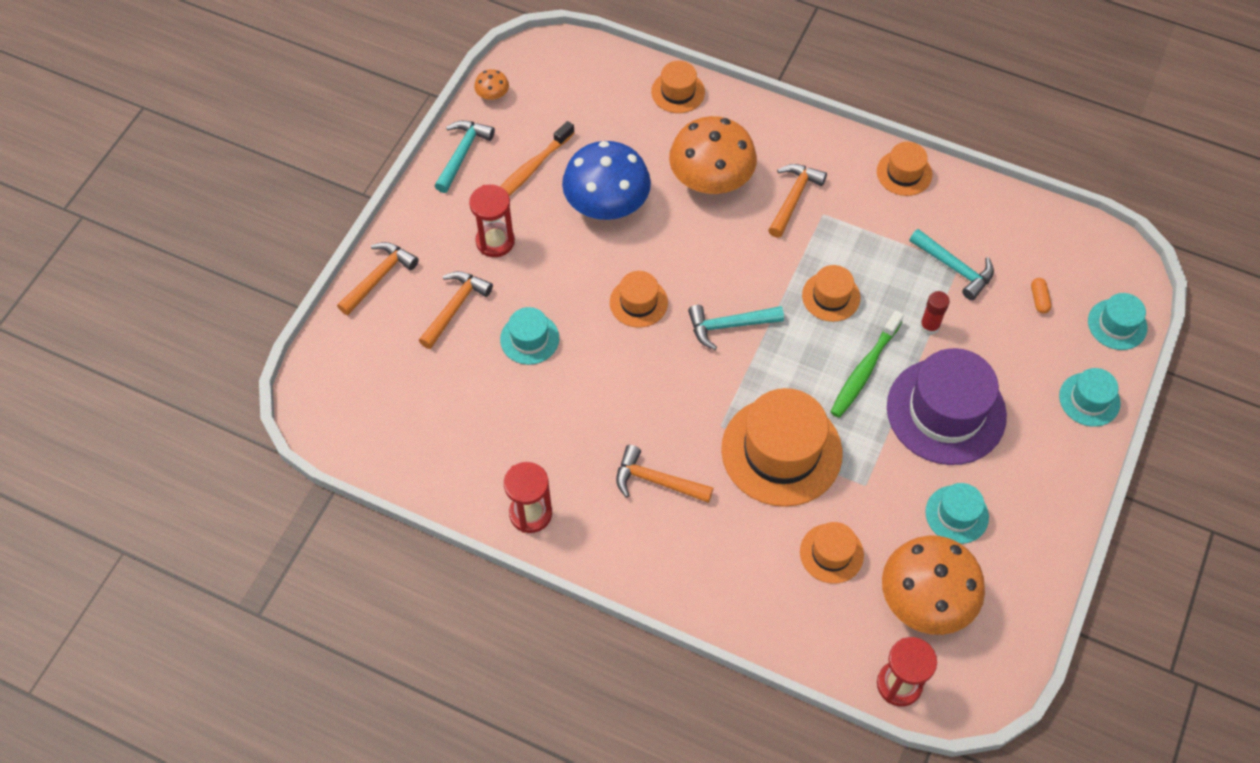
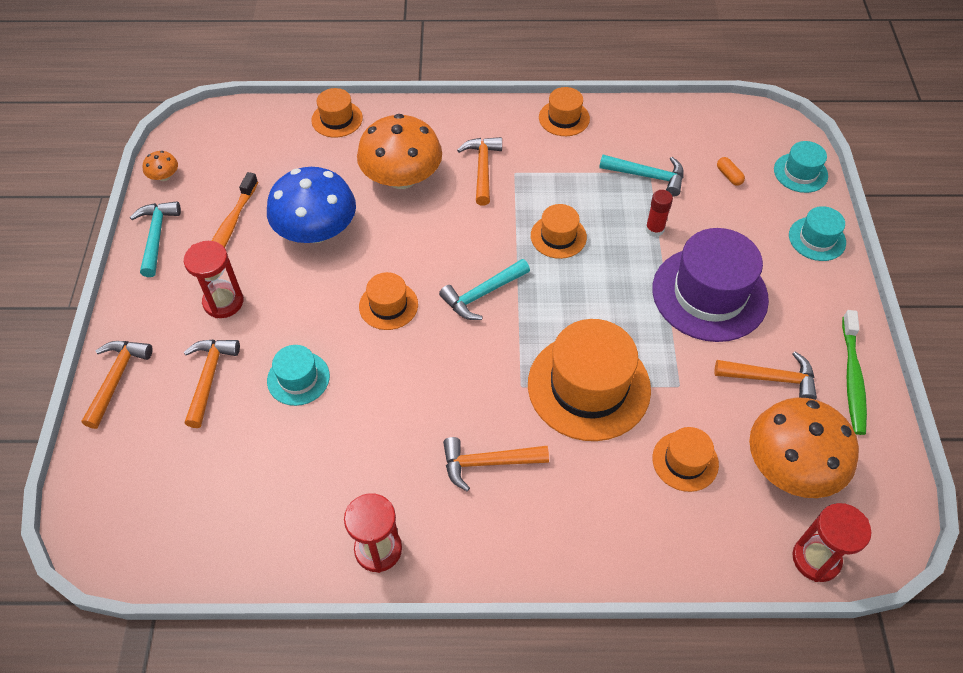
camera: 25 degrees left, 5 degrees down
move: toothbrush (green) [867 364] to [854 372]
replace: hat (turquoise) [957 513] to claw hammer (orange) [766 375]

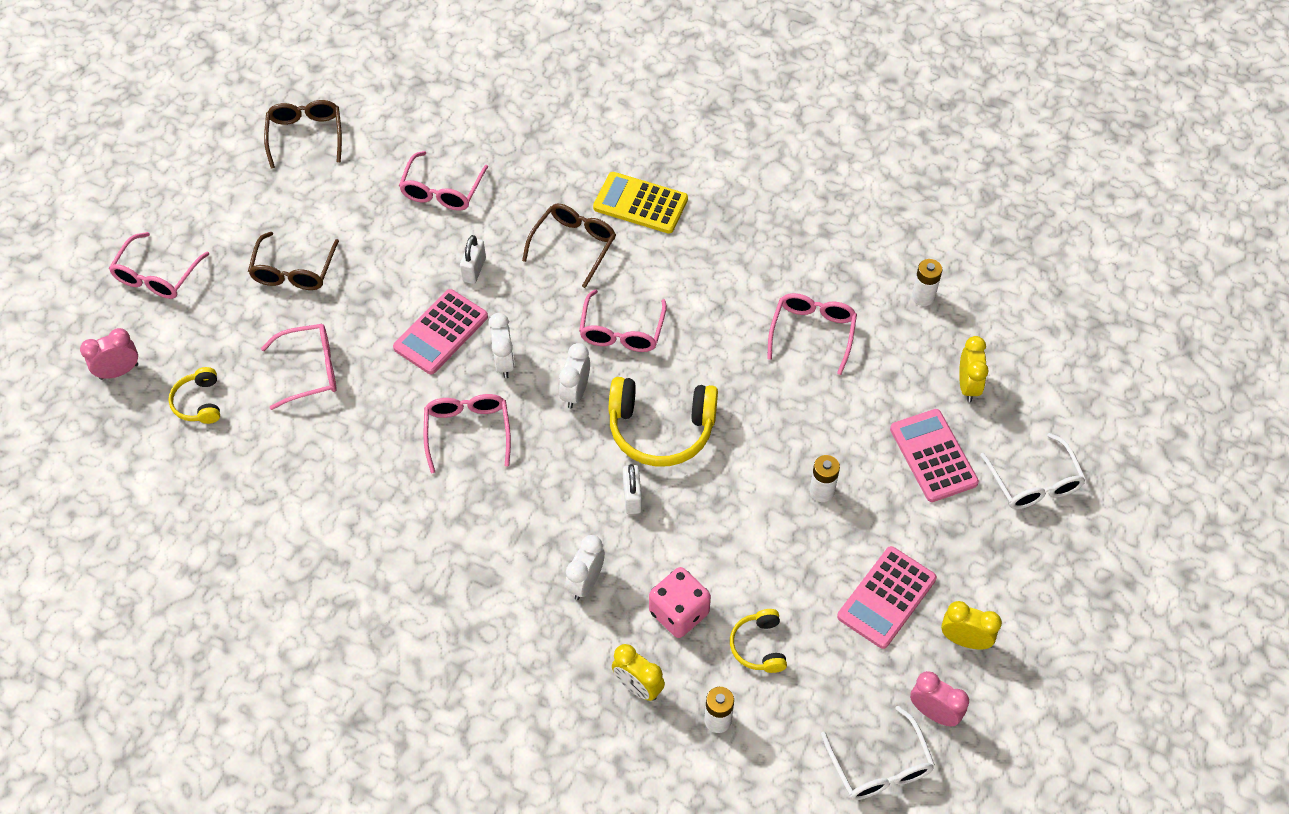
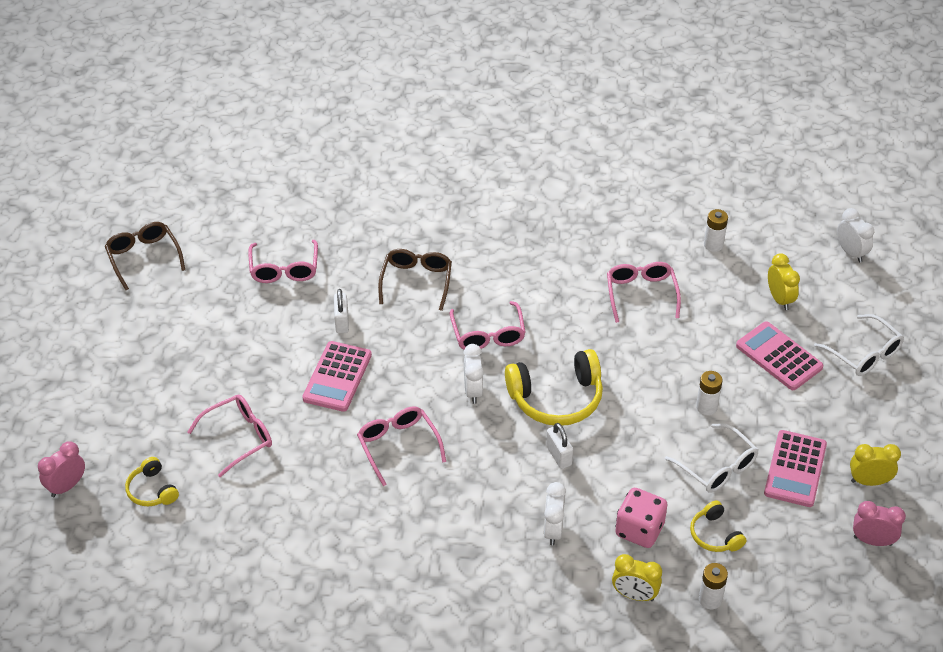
camera: 20 degrees left, 10 degrees down
delete: glasses (rosy) [159 265]; glasses (brown) [293 261]; adding machine (golden) [640 203]
move: glasses (snow-white) [878 753] to [712 458]; alarm clock (snow-white) [501 345] to [855 235]

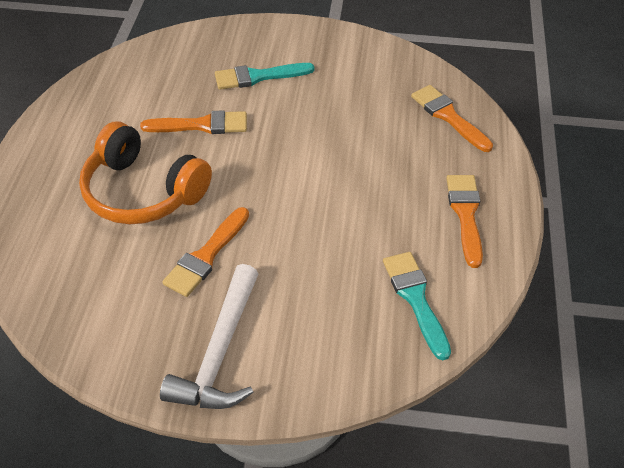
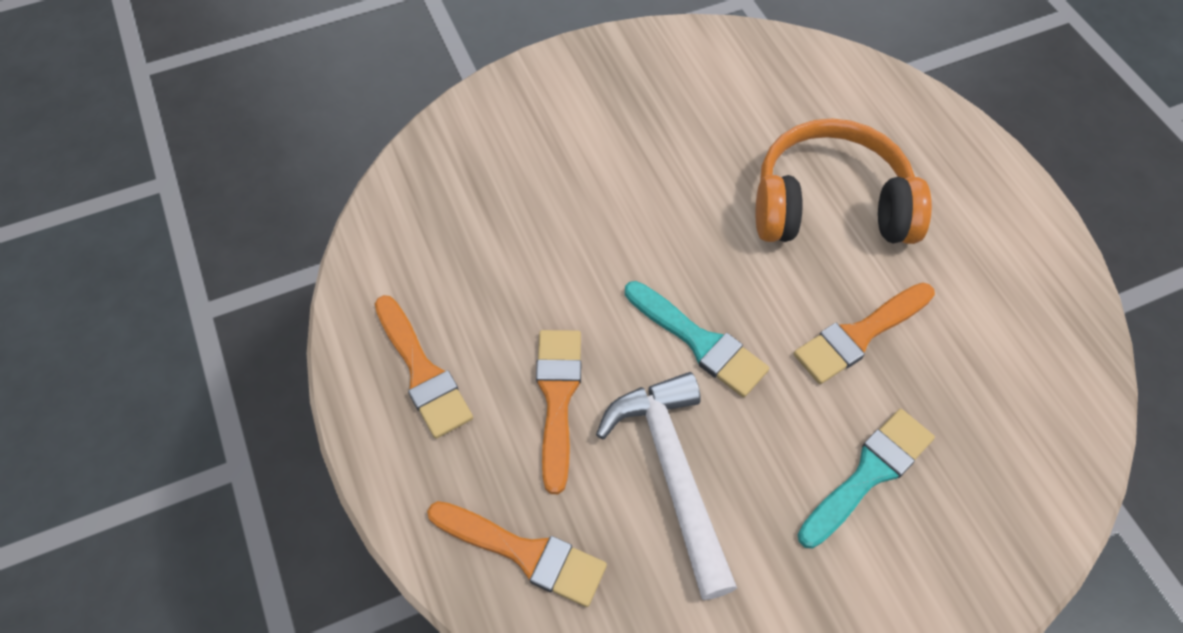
camera: 150 degrees right, 10 degrees up
move: paint brush (orange) [205 252] to [558 412]; claw hammer (snow-white) [209 336] to [666 486]; paint brush (turquoise) [417 306] to [697 339]

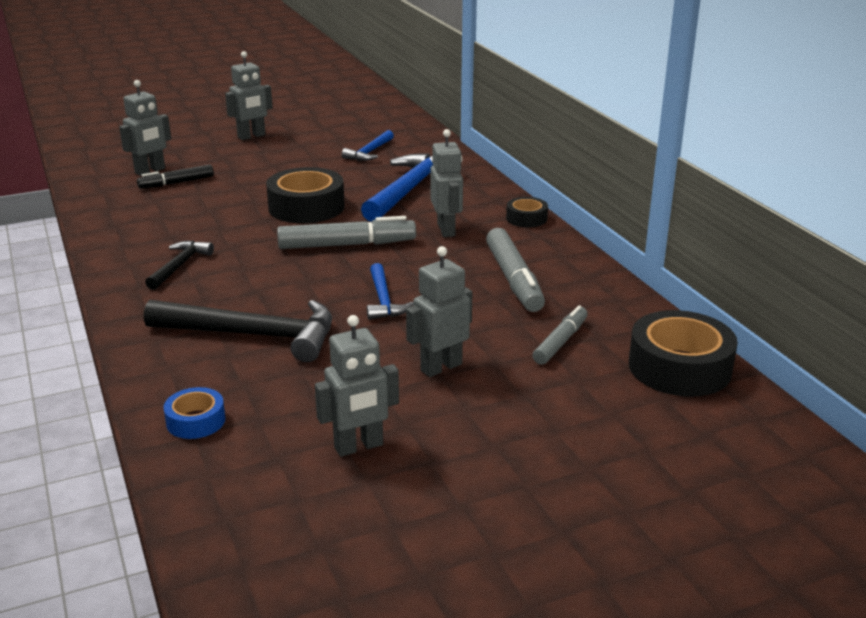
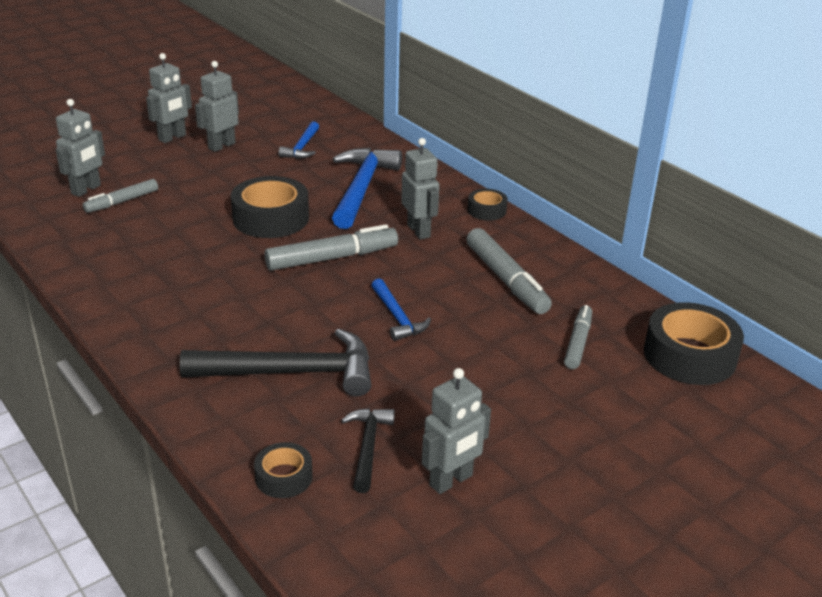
camera: 15 degrees left, 5 degrees up
move: robot figure (grey) [439 311] to [217 106]; claw hammer (black) [179 265] to [368 450]
recolor: marker pen (black) [175 176] to marker pen (grey) [120 196]; sticky tape (cobalt) [195 413] to sticky tape (black) [283 470]

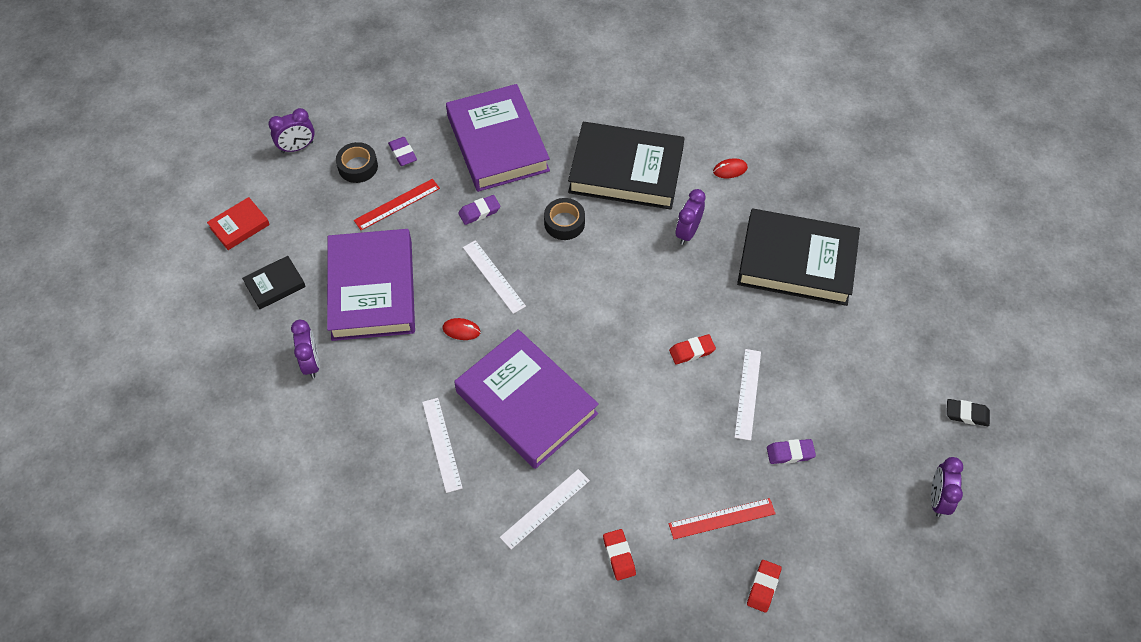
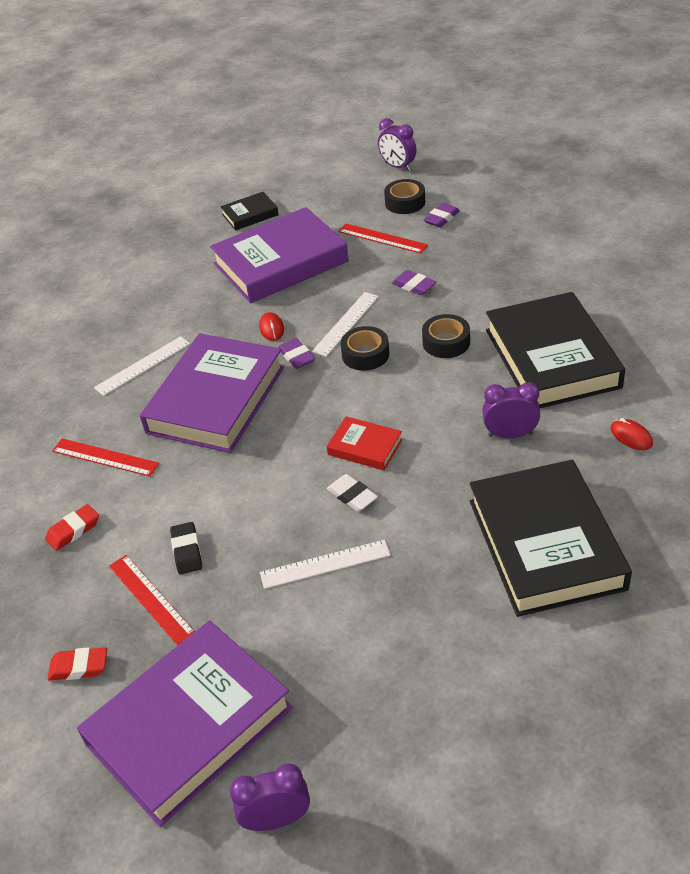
camera: 70 degrees right, 15 degrees down
delete: alarm clock (purple) [305 349]
insert: sticky tape (black) [365 348]
move: hardback (purple) [498 138] to [185 723]; gum eraser (black) [968 412] to [186 548]; gum eraser (purple) [791 451] to [296 353]; hardback (crimson) [238 223] to [364 443]
recolor: measuring stick (snow-white) [545 509] to measuring stick (crimson) [105 458]; gum eraser (crimson) [692 349] to gum eraser (snow-white) [352 492]
rotate: hardback (black) [274 282] = [249 211] 60 degrees counterclockwise

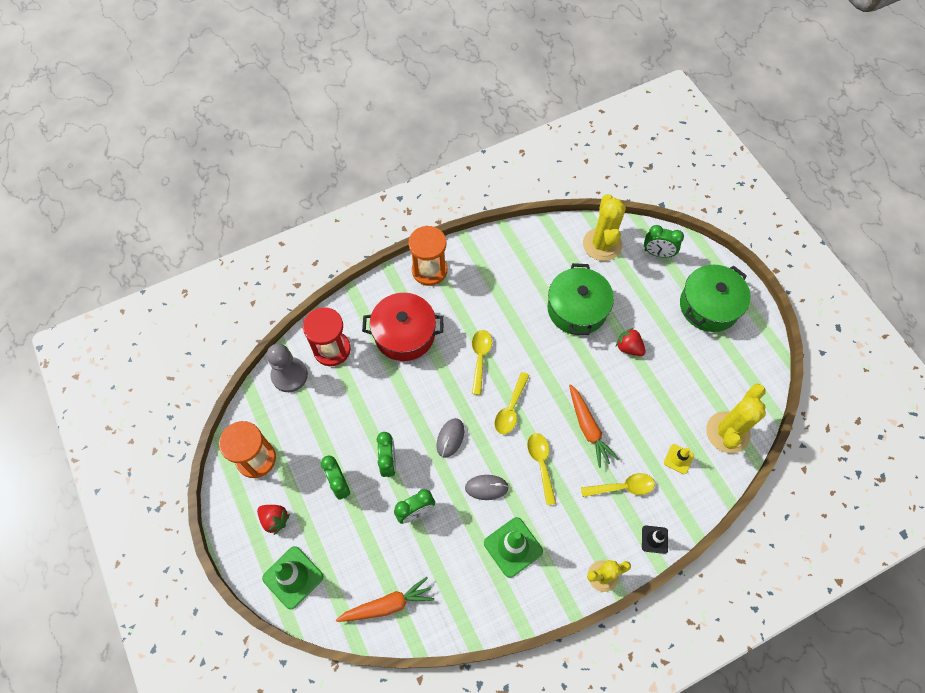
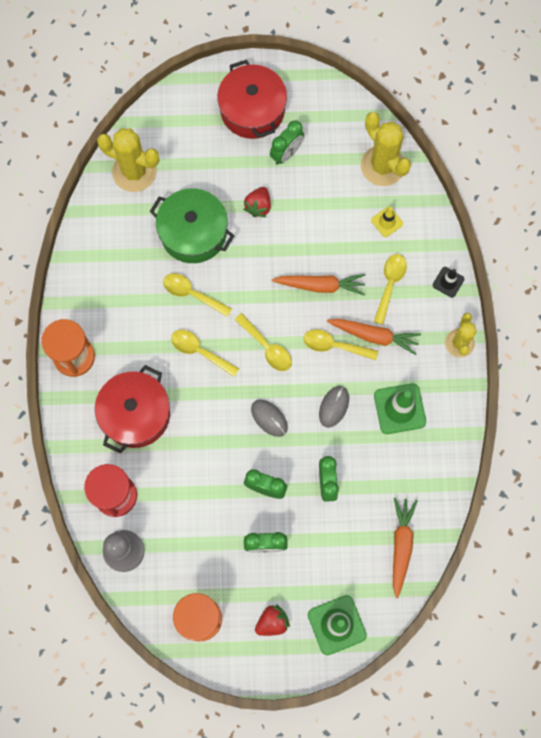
camera: 65 degrees left, 10 degrees up
insert: teaspoon (golden) [197 295]; root vegetable (orange) [374 337]
move: alarm clock (green) [664 241] to [287 142]
recolor: cooking pot (green) [715 298] to cooking pot (crimson) [252 99]
rotate: toy strawberry (crimson) [631 342] = [257 202] 45 degrees counterclockwise

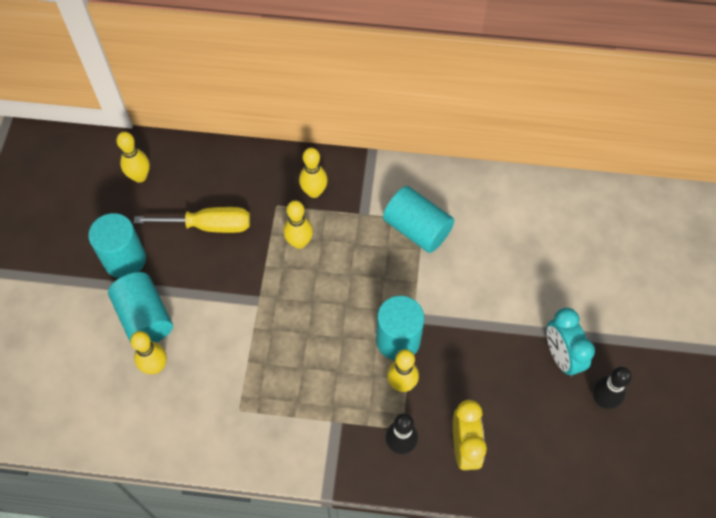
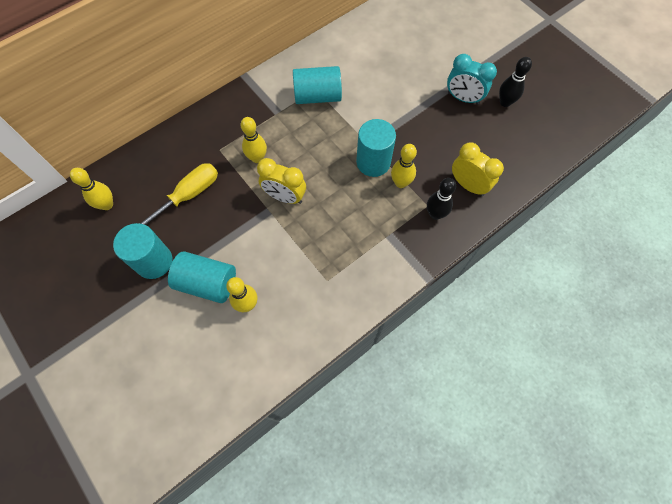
camera: 45 degrees left, 5 degrees up
delete: bowling pin (golden) [313 173]
insert: alarm clock (golden) [281 181]

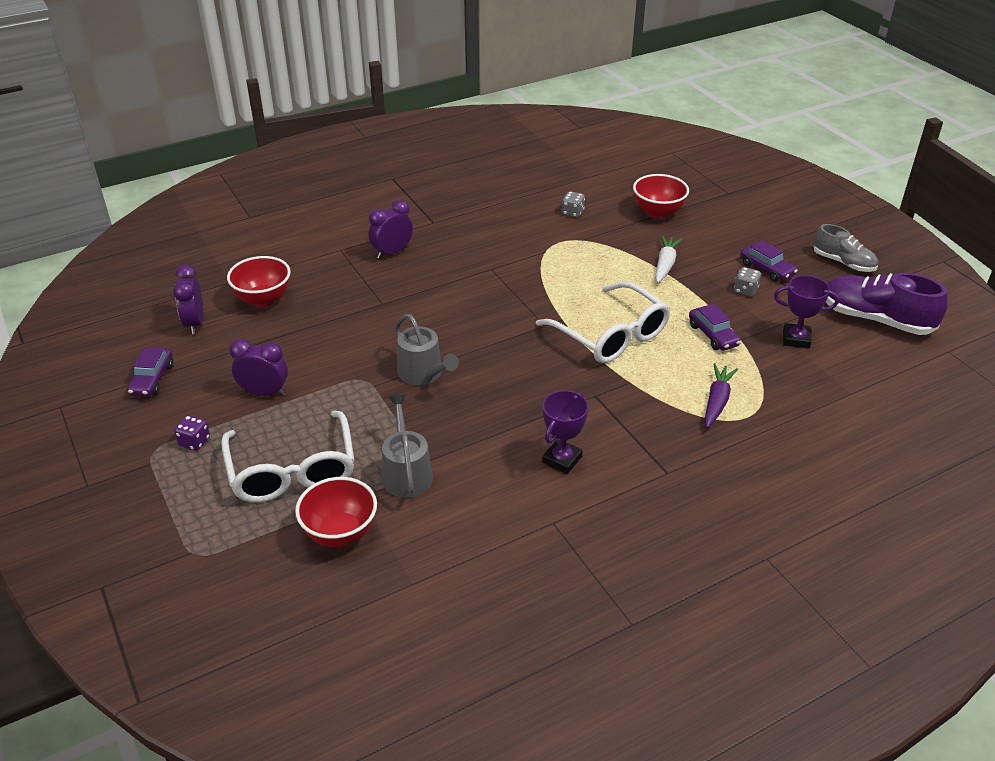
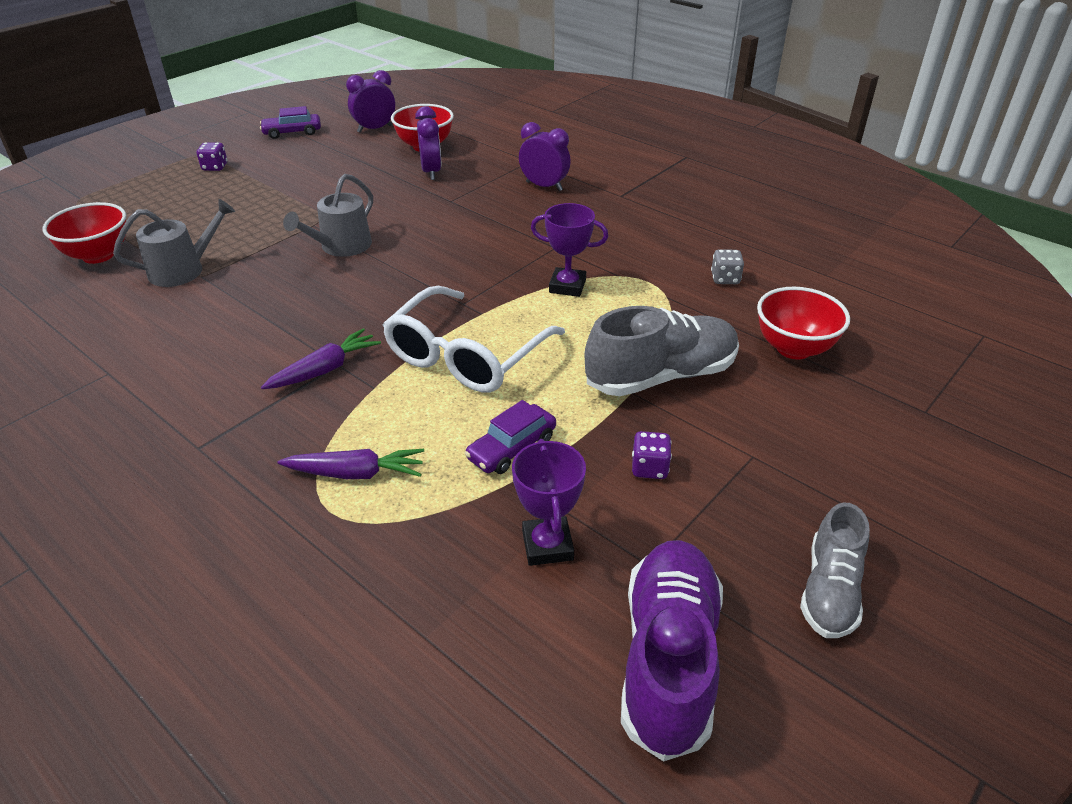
camera: 70 degrees right, 0 degrees up
delete: glasses (snow-white) [288 457]; toy car (purple) [769 261]
insert: root vegetable (purple) [321 358]
move: alarm clock (purple) [258 367] to [428 143]; prize cup (purple) [565 432] to [569 250]
replace: root vegetable (snow-white) [668 259] to shoe (grey) [662 351]
recolor: die (grey) [747 282] to die (purple) [652 455]

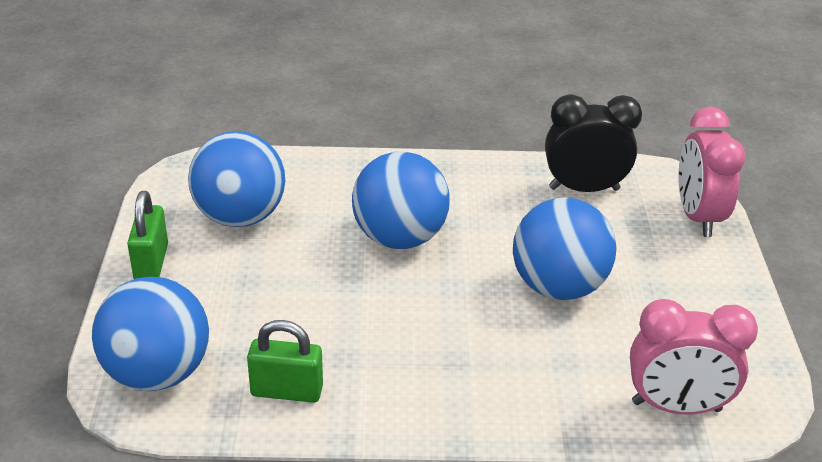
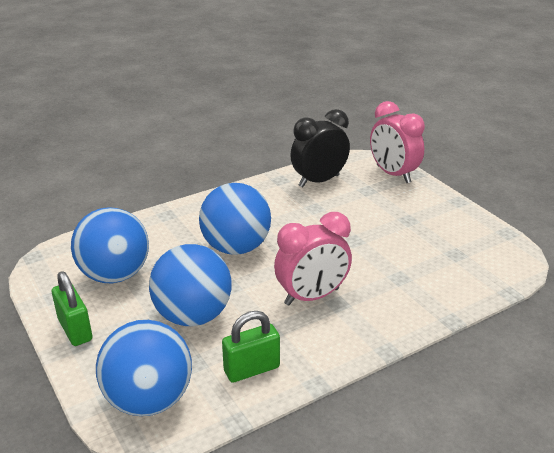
camera: 30 degrees left, 5 degrees down
move: ball (cobalt) [564 248] to [190 285]; alarm clock (rosy) [694 357] to [313 259]

